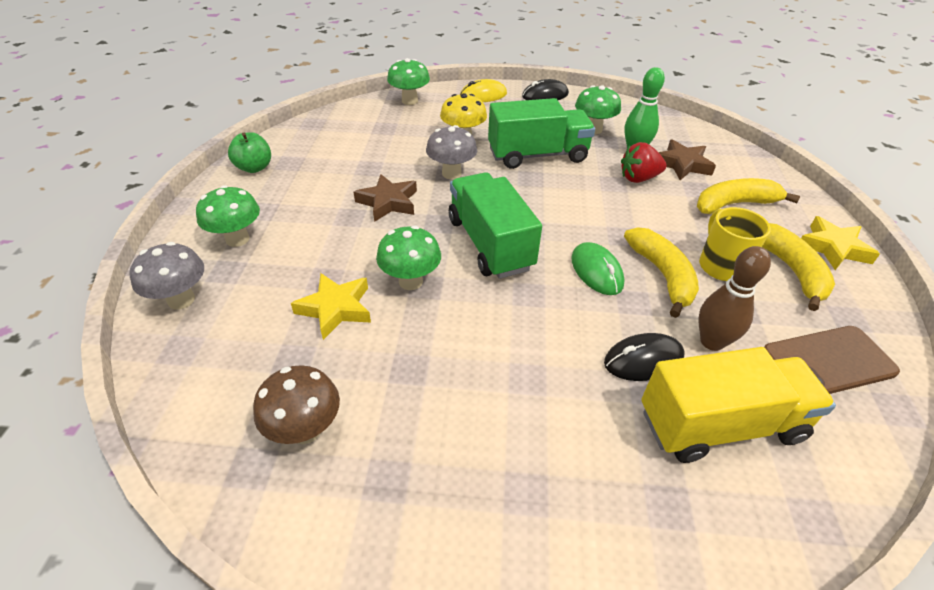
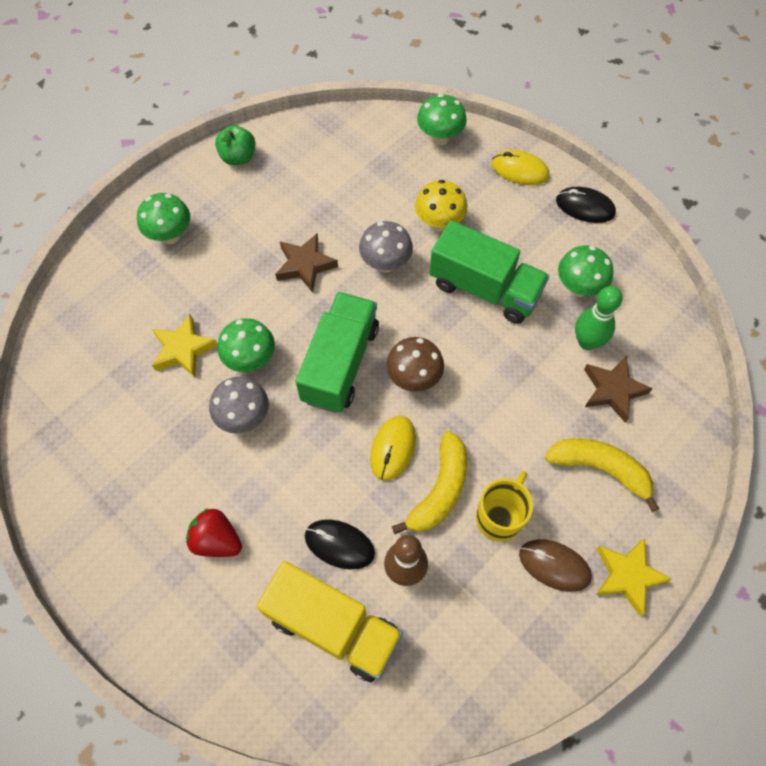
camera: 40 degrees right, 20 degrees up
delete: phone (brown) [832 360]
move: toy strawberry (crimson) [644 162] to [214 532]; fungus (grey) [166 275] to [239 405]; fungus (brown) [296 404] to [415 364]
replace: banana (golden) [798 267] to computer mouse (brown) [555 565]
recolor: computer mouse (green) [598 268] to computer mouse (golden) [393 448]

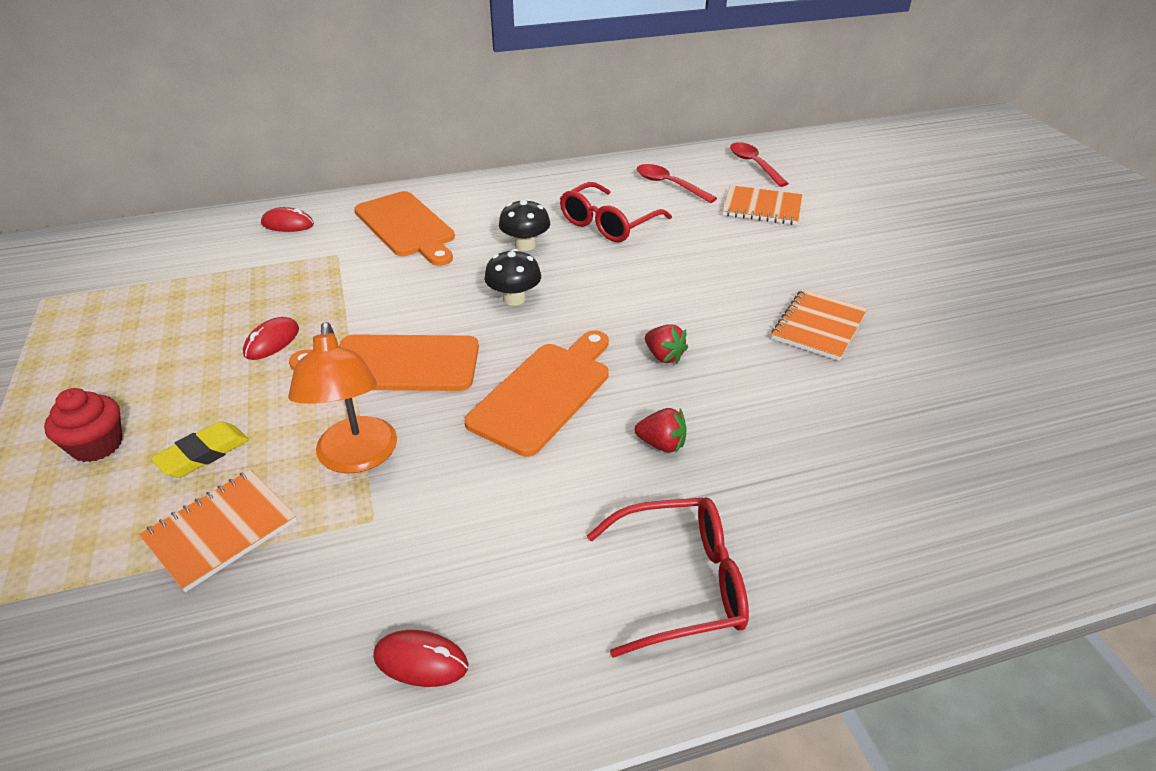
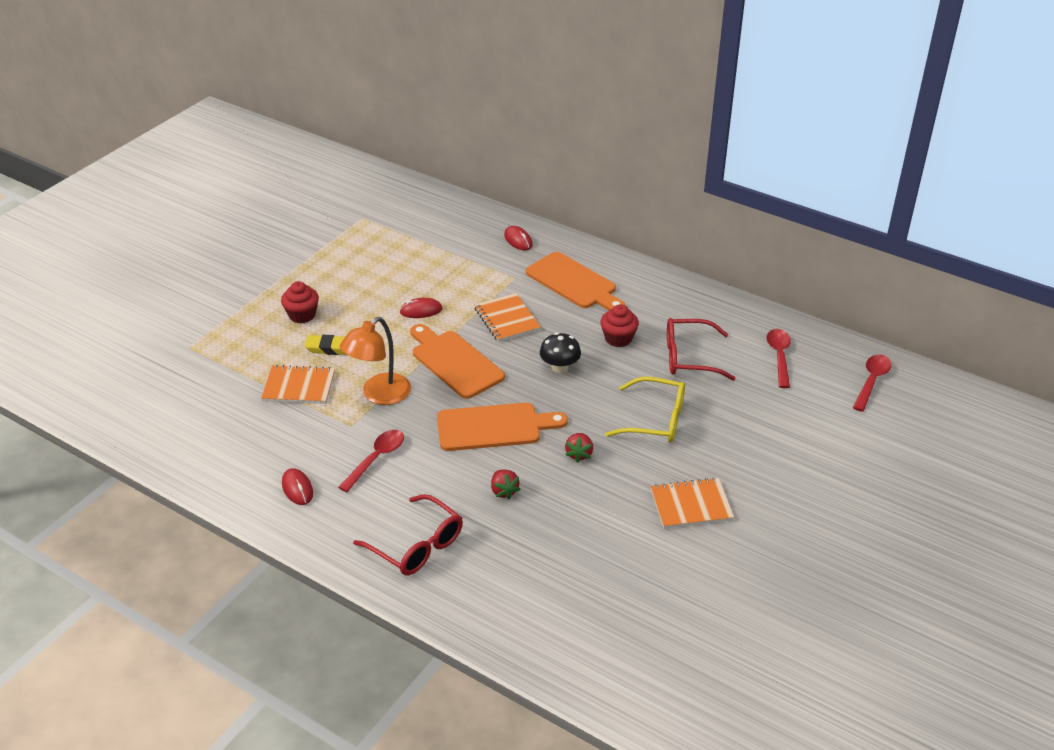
camera: 50 degrees right, 0 degrees up
insert: teaspoon (crimson) [371 461]; glasses (golden) [645 409]
move: notebook (orange) [762 205] to [507 317]
replace: fungus (black) [524 225] to fairy cake (crimson) [619 325]
rotate: bread board (orange) [404 228] = [575 281] 60 degrees counterclockwise

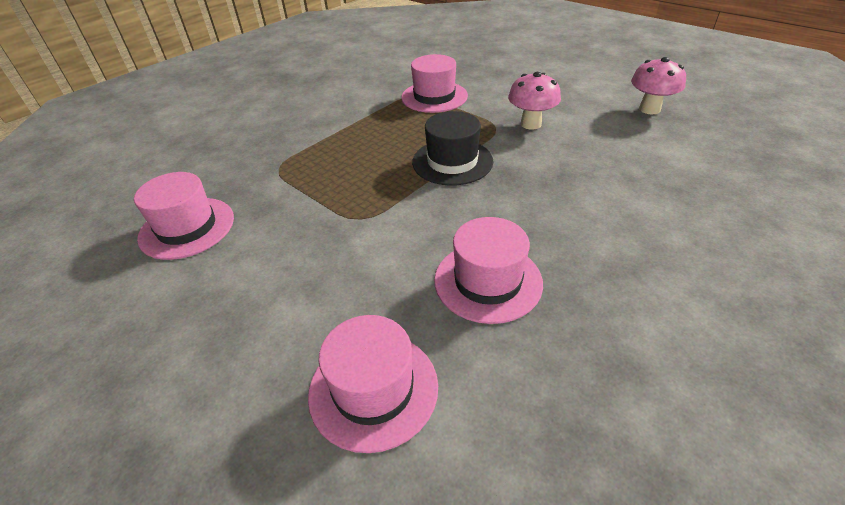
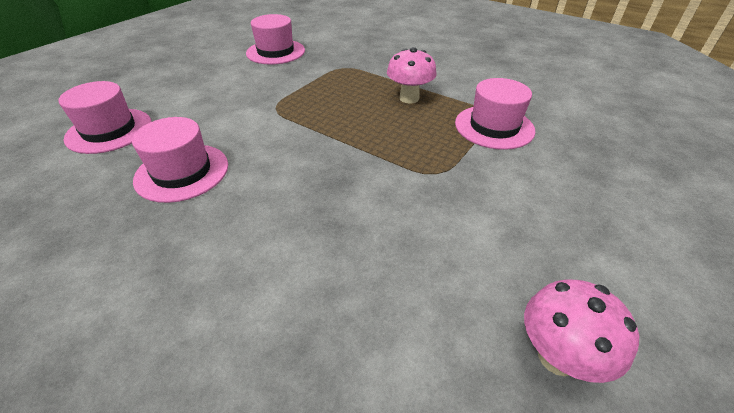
camera: 80 degrees right, 0 degrees up
delete: hat (black) [452 148]
move: fungus (rosy) [534 101] to [412 75]

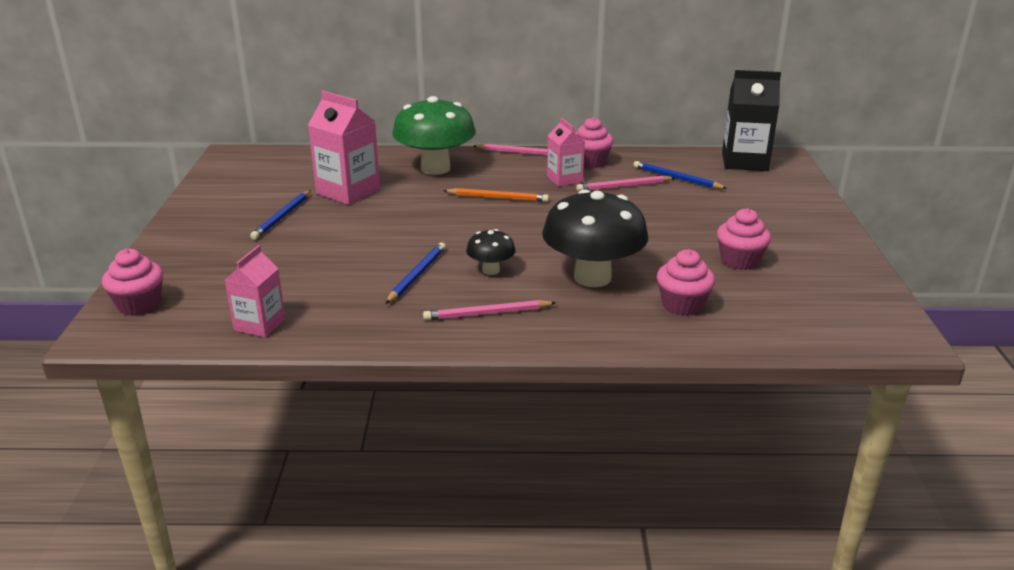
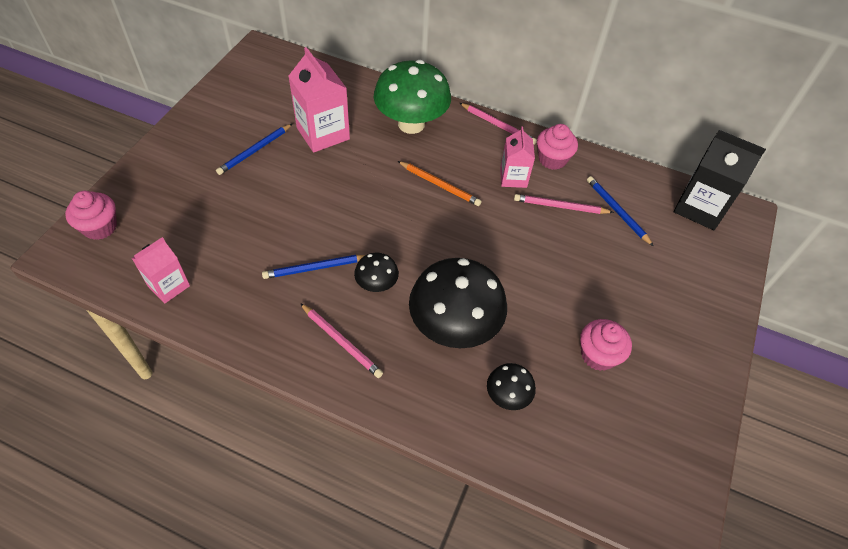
camera: 20 degrees right, 25 degrees up
replace: fairy cake (rosy) [686 282] to fungus (black) [511 386]
rotate: wooden pencil (cobalt) [415 273] = [313 267] 150 degrees counterclockwise; wooden pencil (rosy) [489 310] = [341 340] 150 degrees counterclockwise

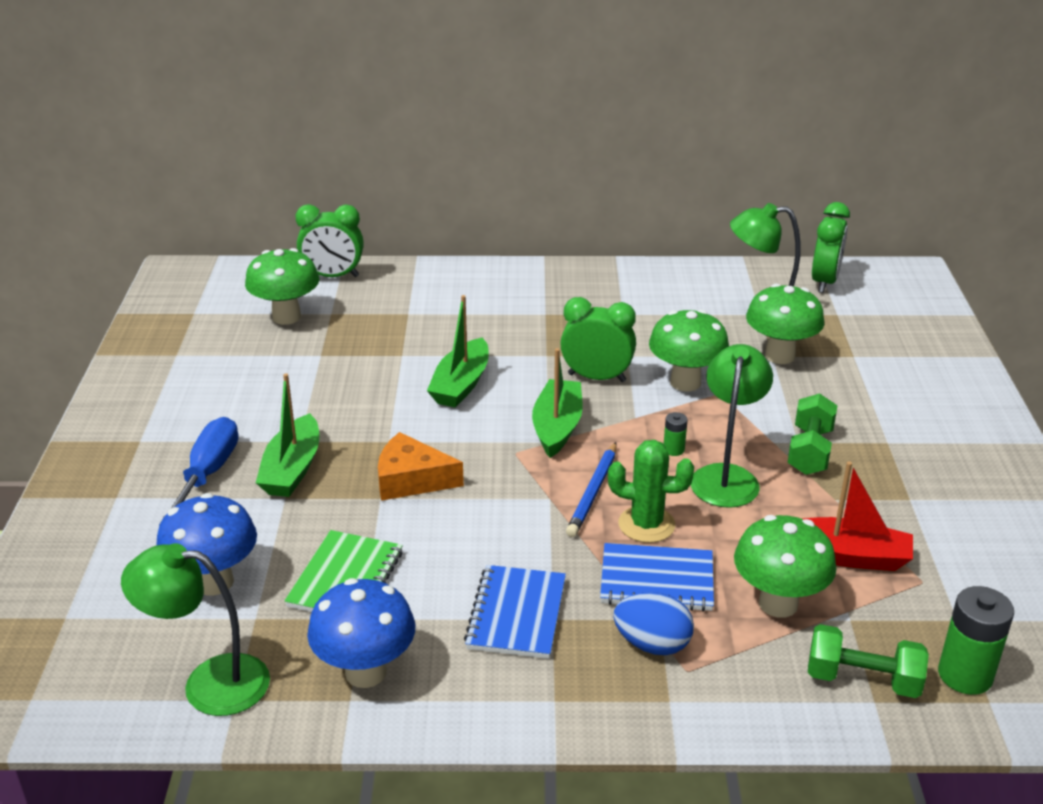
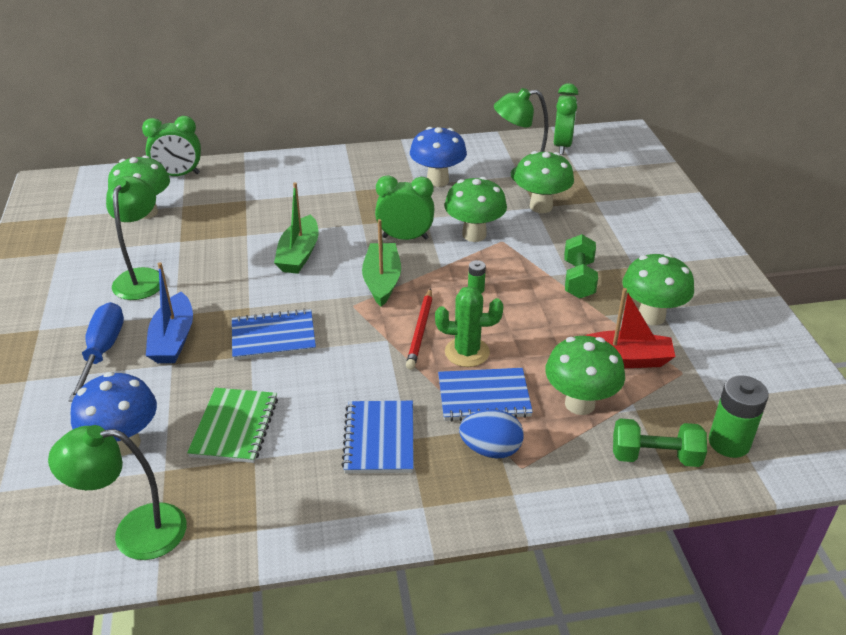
camera: 10 degrees left, 5 degrees up
insert: fungus (green) [658 289]
move: desk lamp (green) [732 426] to [133 238]; fungus (cobalt) [361 633] to [438 157]
replace: cheese (orange) [421 466] to notebook (cobalt) [274 334]
recolor: boat (green) [287 435] to boat (cobalt) [169 312]; wooden pencil (cobalt) [591 489] to wooden pencil (crimson) [419 329]

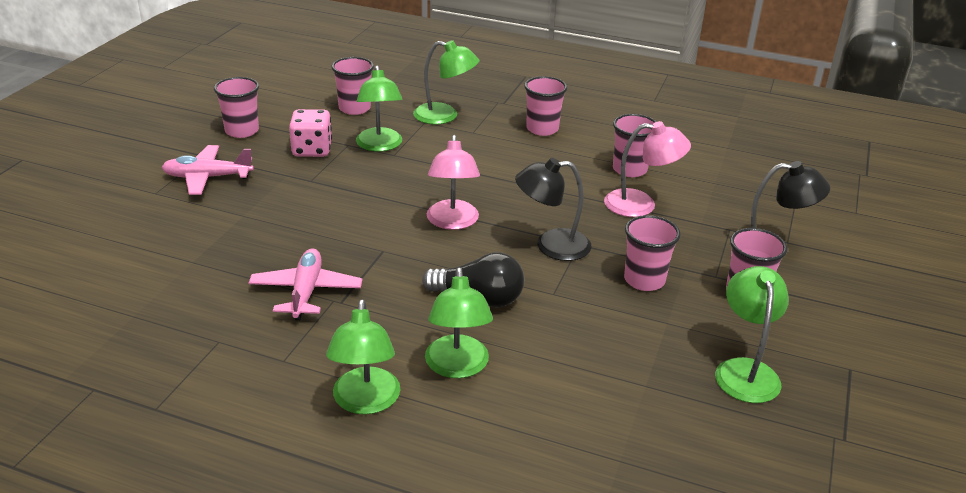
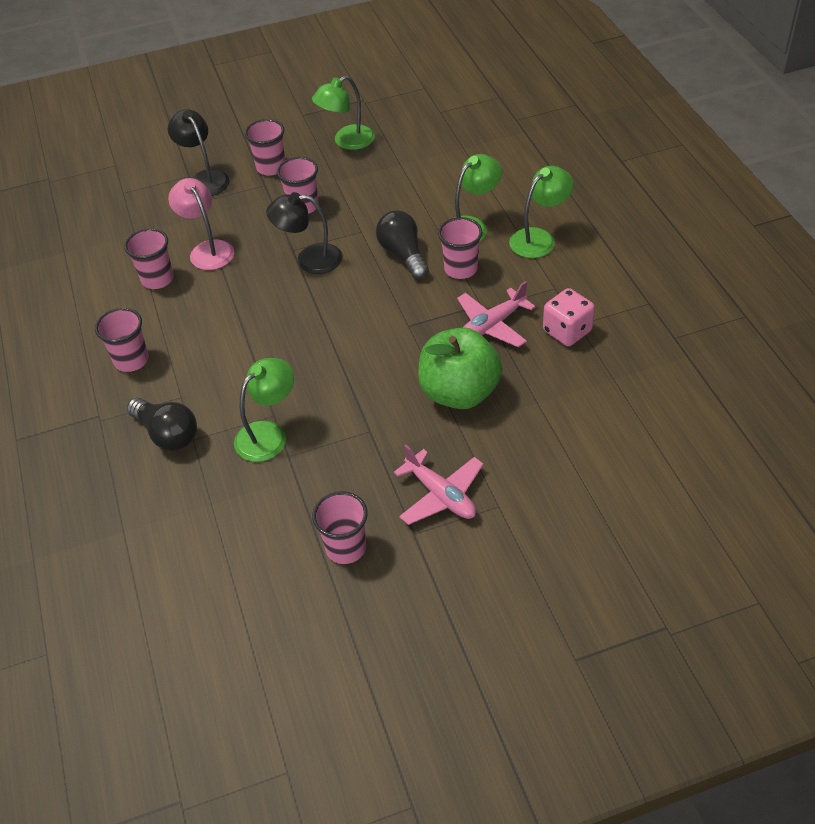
camera: 125 degrees left, 15 degrees up
delete: desk lamp (rosy) [453 182]
insert: toy apple (green) [460 368]
move: beaker (rosy) [352 86] to [460 248]; die (rosy) [310 133] to [569 317]
replace: desk lamp (green) [446 82] to lightbulb (black) [162 424]
rotate: desk lamp (black) [553 209] = [304 233] 135 degrees clockwise

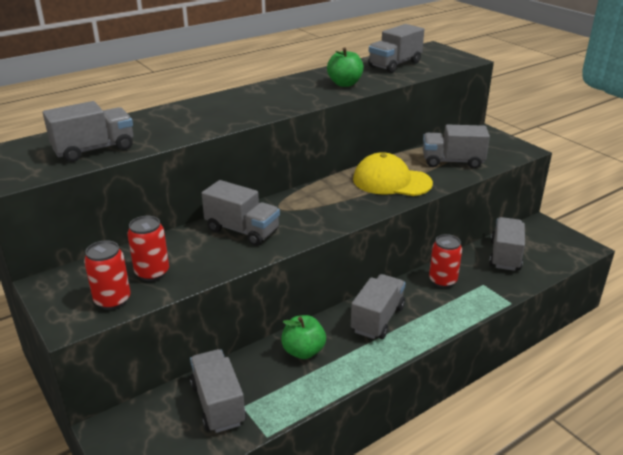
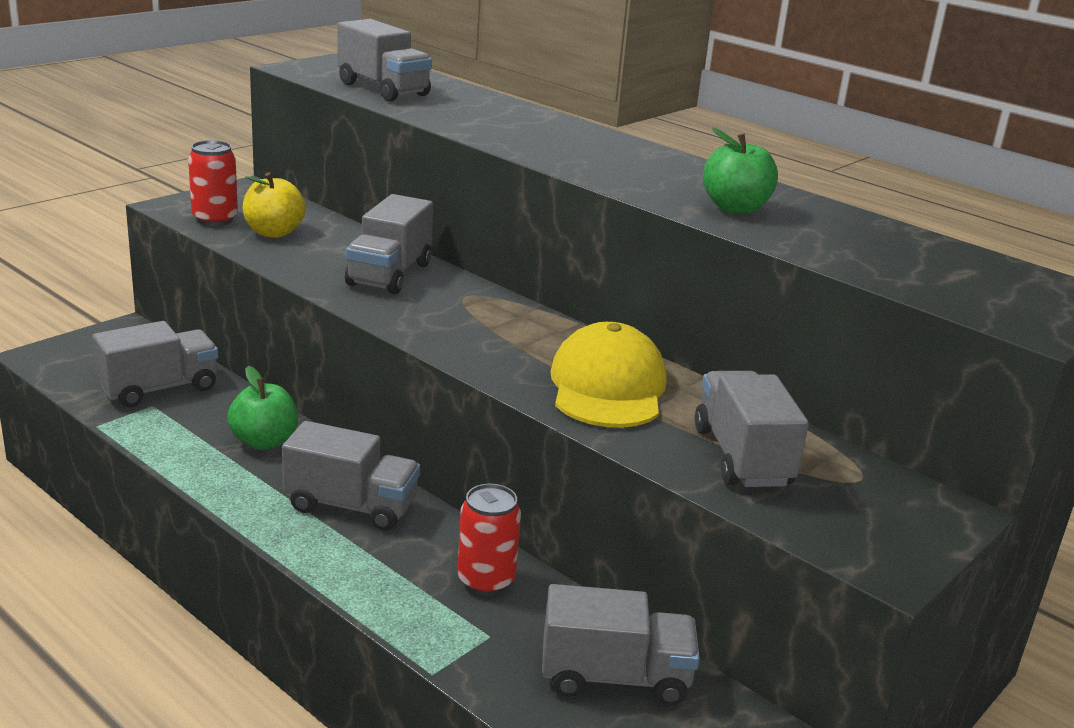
camera: 75 degrees right, 5 degrees down
delete: toy truck (grey) [396 48]
replace: tin (crimson) [148 248] to toy apple (golden) [274 205]

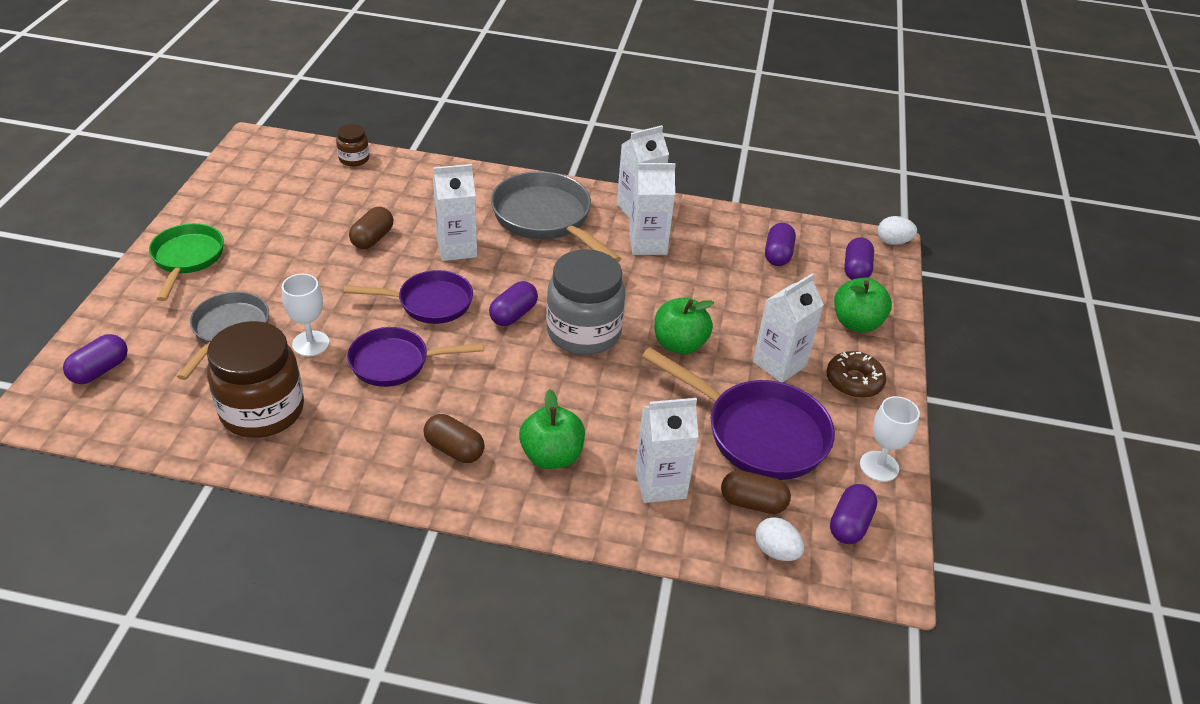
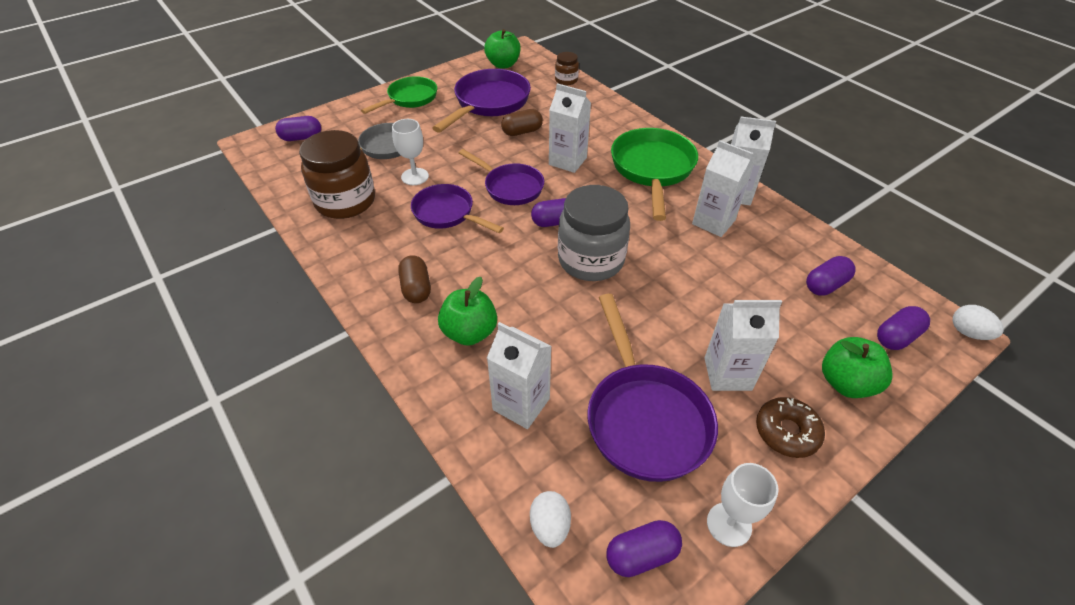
camera: 45 degrees right, 5 degrees up
delete: pill shape (brown) [756 492]
insert: skillet (purple) [481 101]
move: toy apple (green) [684 325] to [502 49]
recolor: skillet (grey) [556 216] to skillet (green) [654 174]

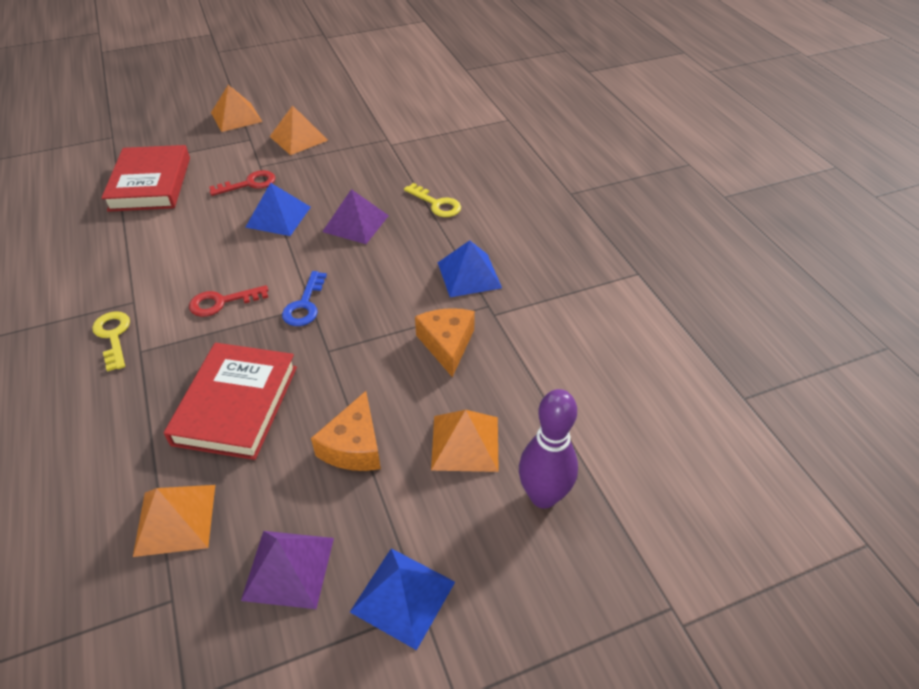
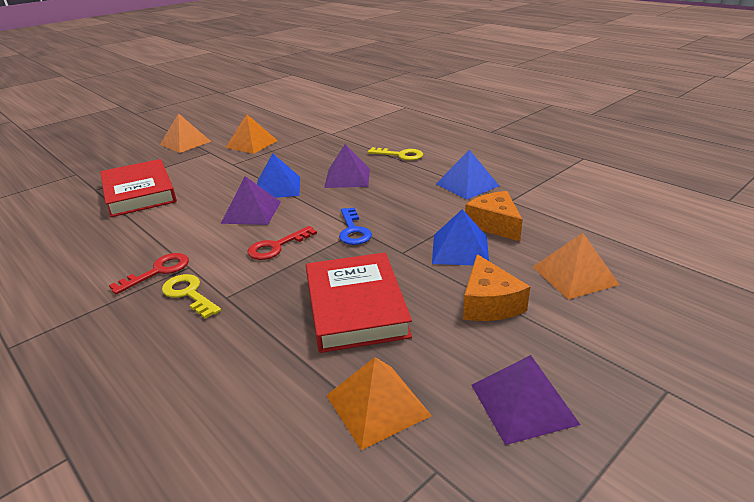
camera: 20 degrees left, 15 degrees down
delete: bowling pin (purple) [548 449]
insert: pyramid shape (purple) [251 200]
move: key (crimson) [242 183] to [149 273]; pyramid shape (cobalt) [402 599] to [460 237]

